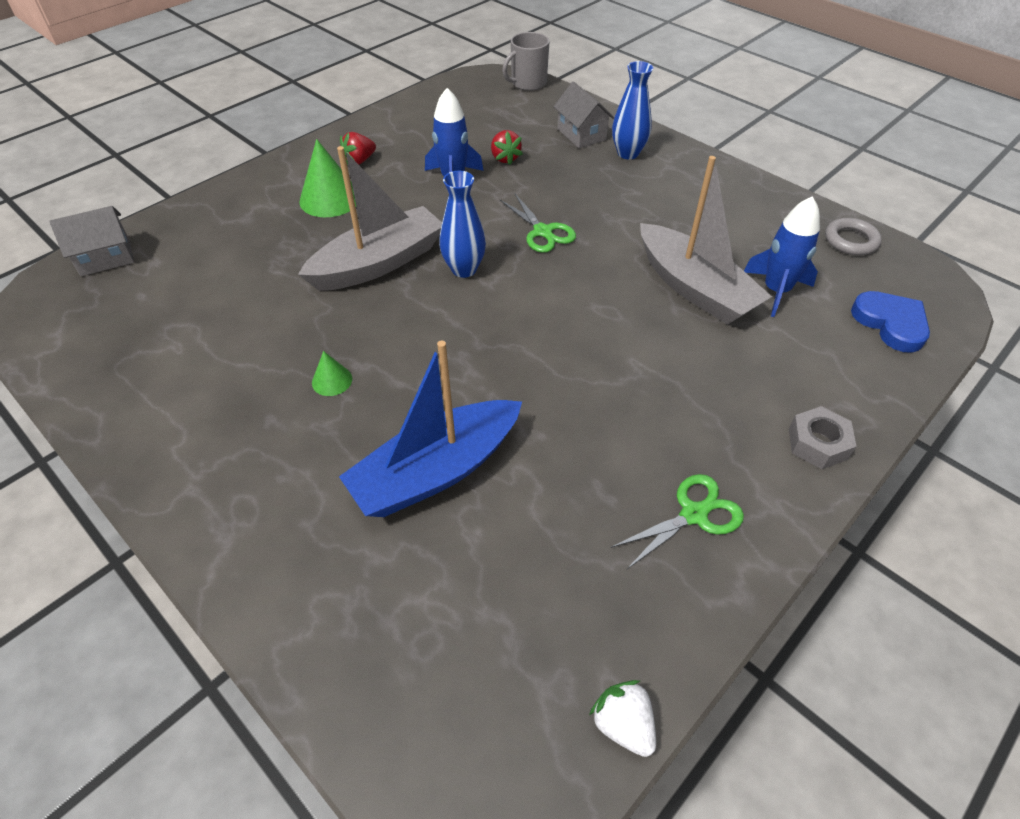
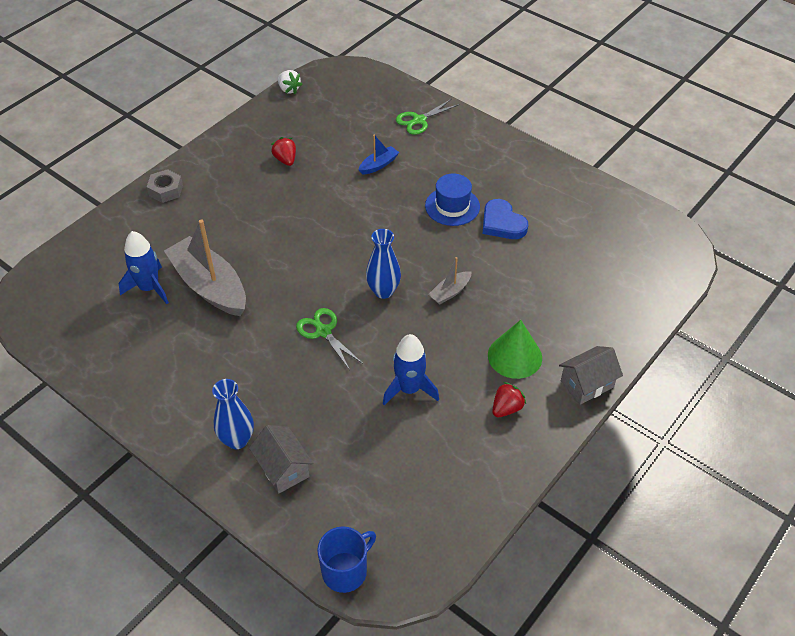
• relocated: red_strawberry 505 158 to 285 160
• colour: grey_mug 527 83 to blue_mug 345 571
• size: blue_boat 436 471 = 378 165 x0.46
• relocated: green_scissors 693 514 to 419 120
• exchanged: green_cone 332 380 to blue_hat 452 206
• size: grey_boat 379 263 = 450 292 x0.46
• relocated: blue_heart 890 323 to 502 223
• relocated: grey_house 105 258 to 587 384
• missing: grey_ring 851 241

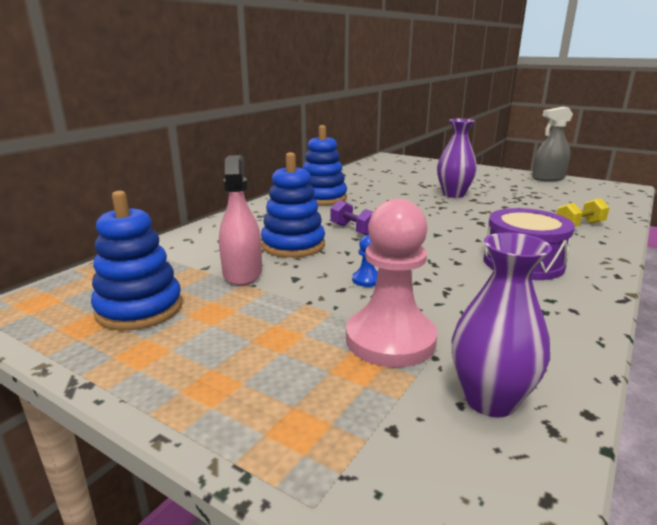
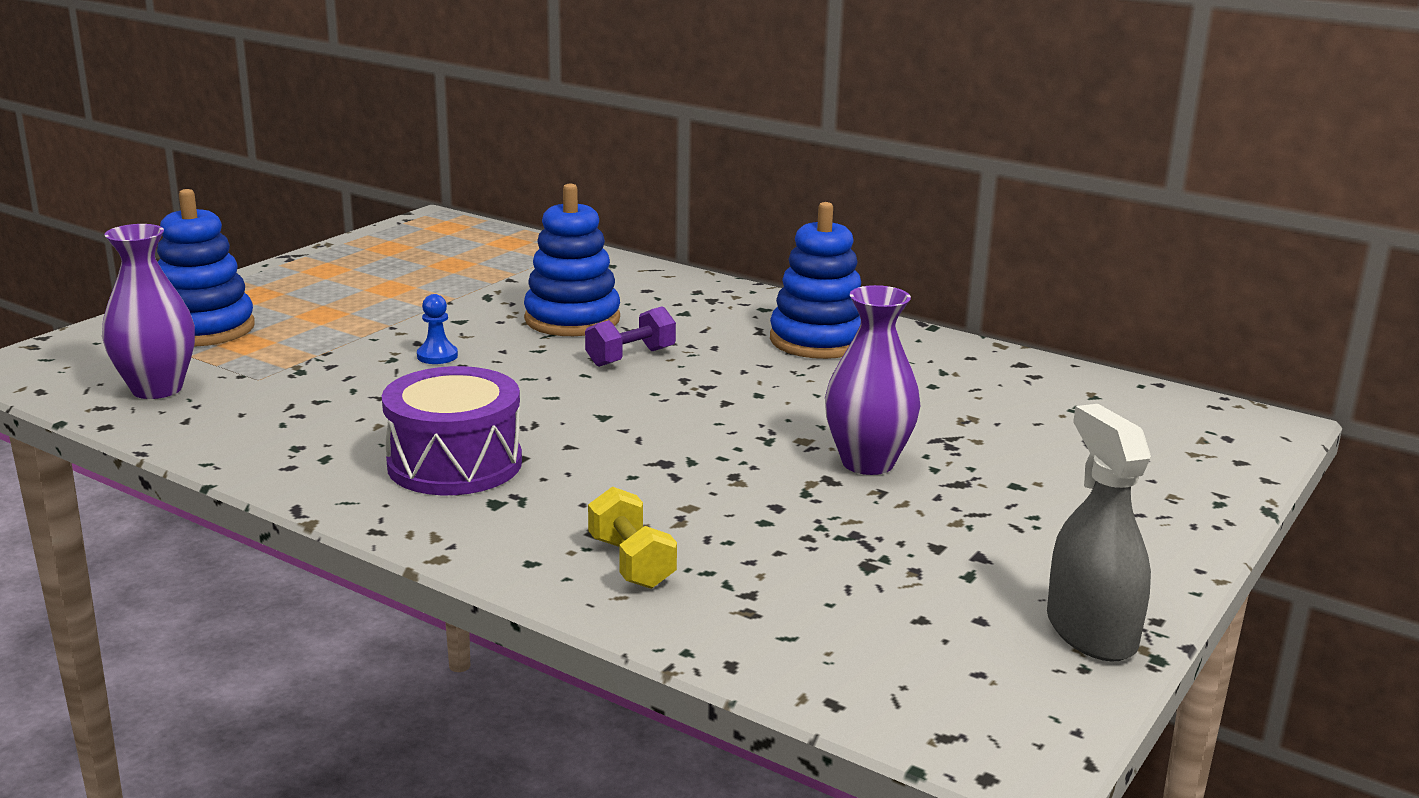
• relocated: blue_stacking_toy 139 309 to 204 329
• missing: pink_spray_bottle 242 273
• missing: pink_pawn 390 340

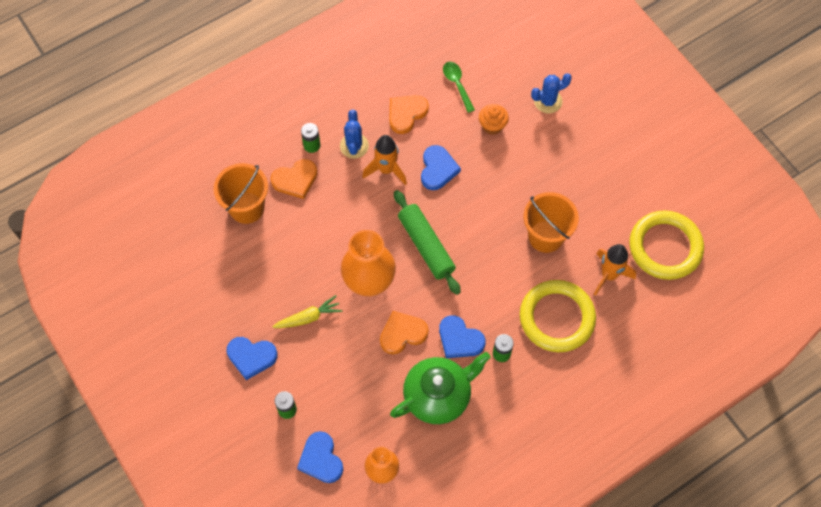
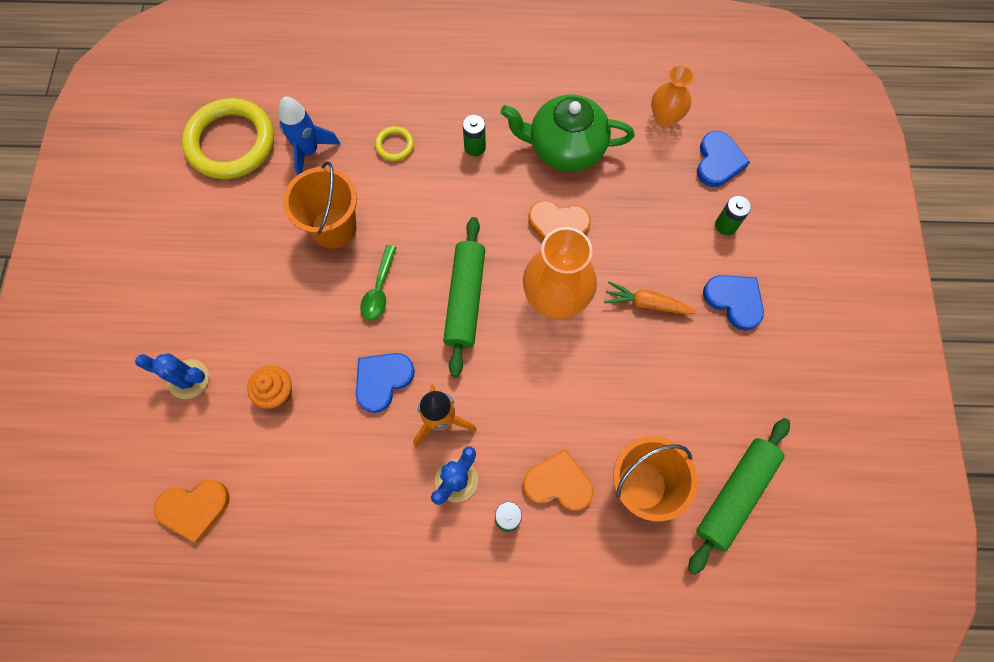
• relocated: orange_heart 406 114 to 194 508
• colour: orange_rocket 609 275 to blue_rocket 309 152
• relocated: green_spoon 457 84 to 379 289
• size: yellow_ring 557 318 = 394 145 x0.43
• colour: yellow_carrot 308 317 to orange_carrot 646 303
• appeared: green_rolling_pin 735 495
• missing: blue_heart 460 339

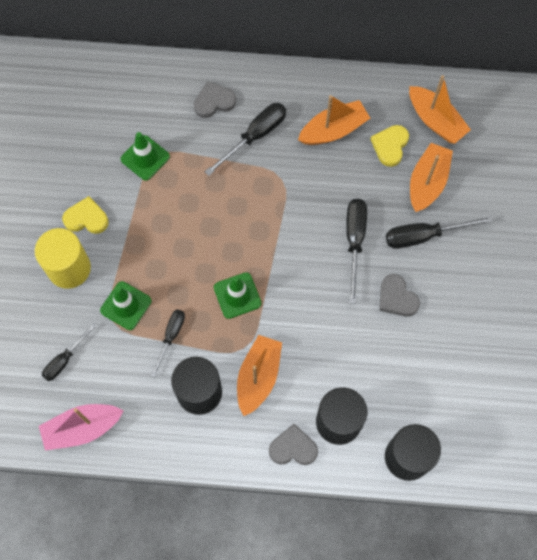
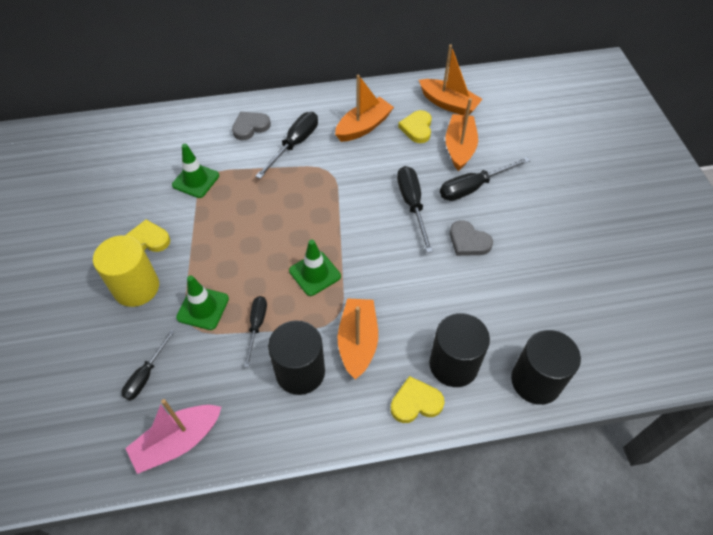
• colour: grey_heart 293 448 to yellow_heart 415 402

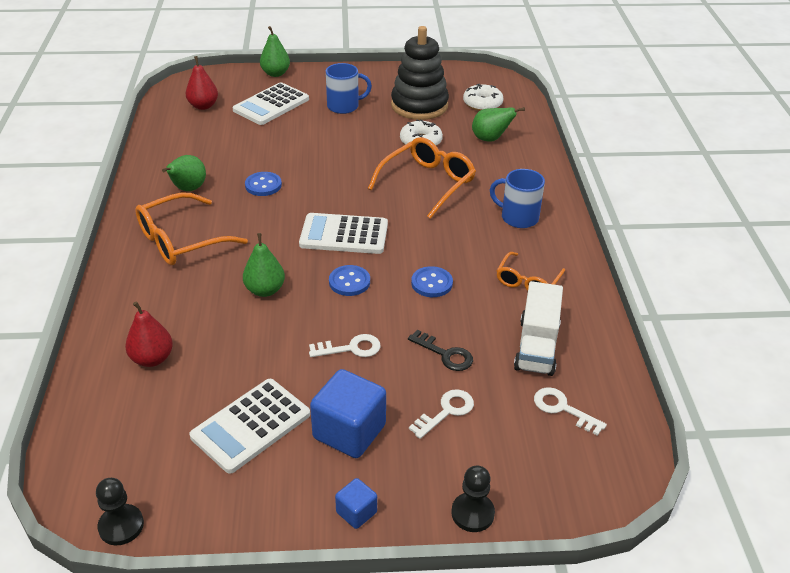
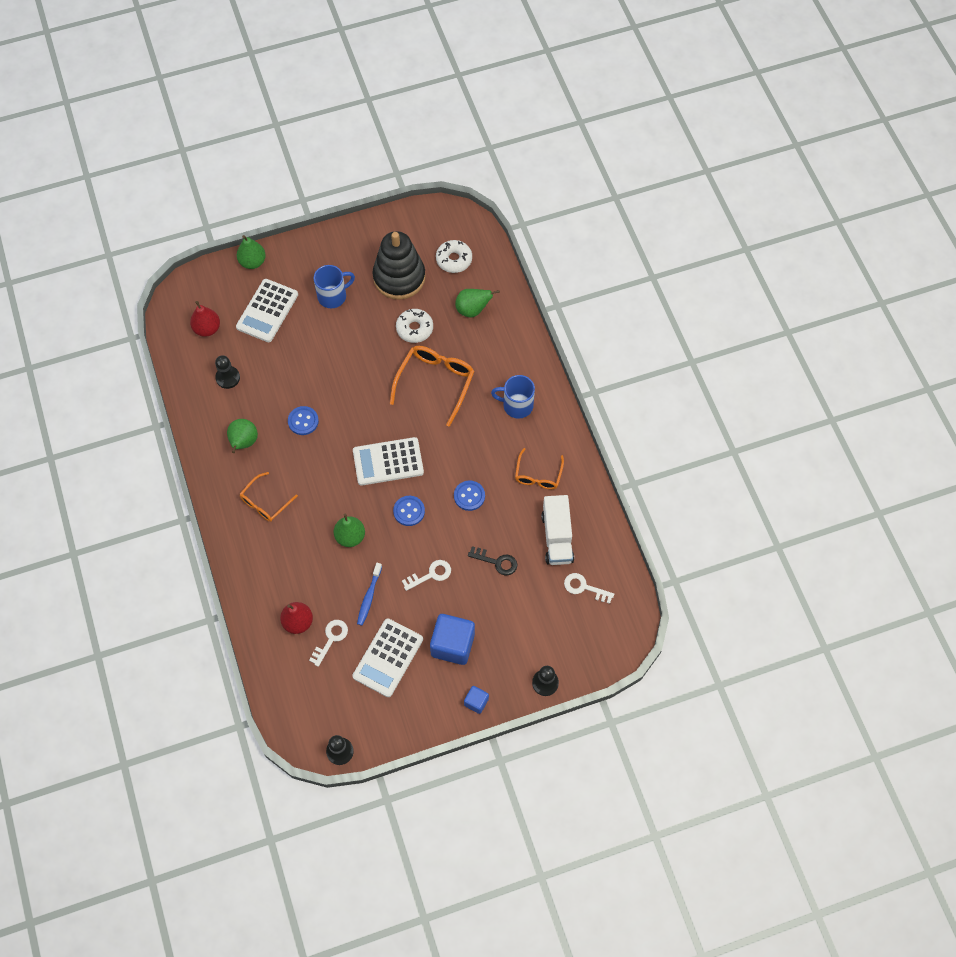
• appeared: black_pawn 228 378
• size: orange_glasses 181 240 = 265 502 x0.62
• relocated: white_key 446 411 to 331 639
• appeared: blue_toothbrush 369 597

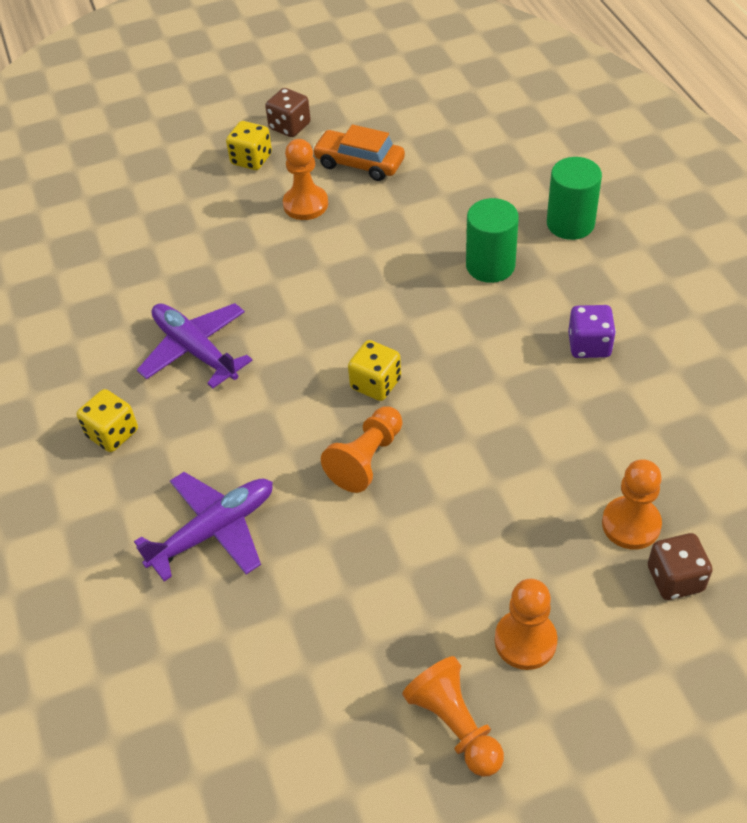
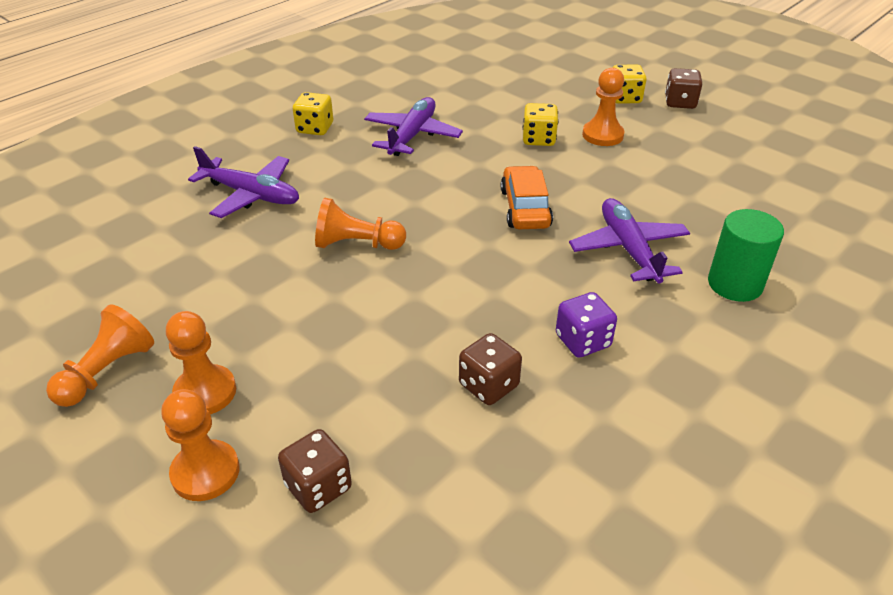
• relocated: orange_pawn 631 524 to 205 472
• appeared: brown_dice 488 385
• relocated: orange_car 359 163 to 525 208
• relocated: yellow_dice 376 384 to 538 139
• exchanged: green_cylinder 490 265 to purple_plane 628 249

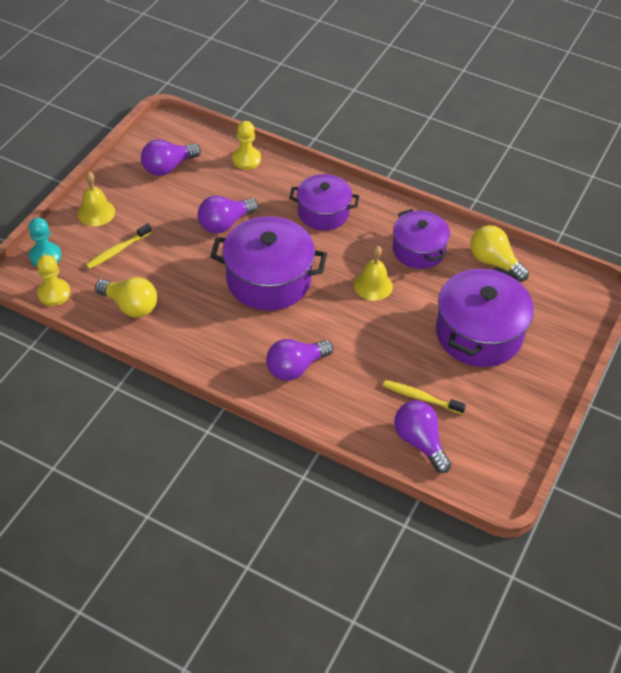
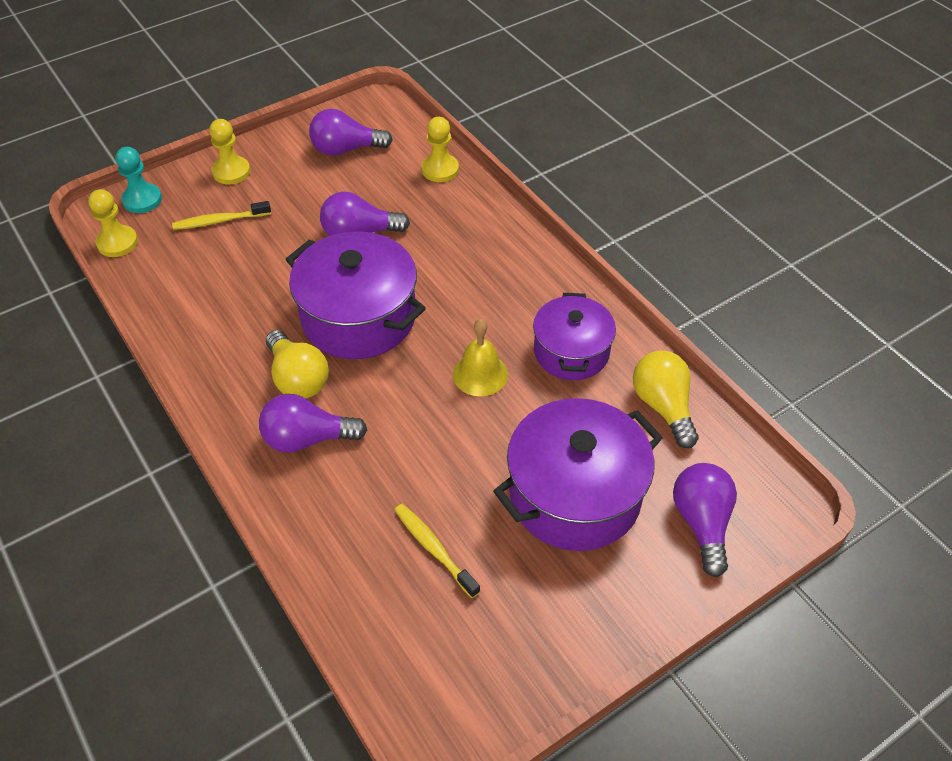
• exchanged: yellow_bell 96 212 to yellow_pawn 231 172
• relocated: yellow_light_bulb 130 306 to 298 378
• relocated: purple_light_bulb 419 442 to 702 523
• missing: purple_pot 323 212

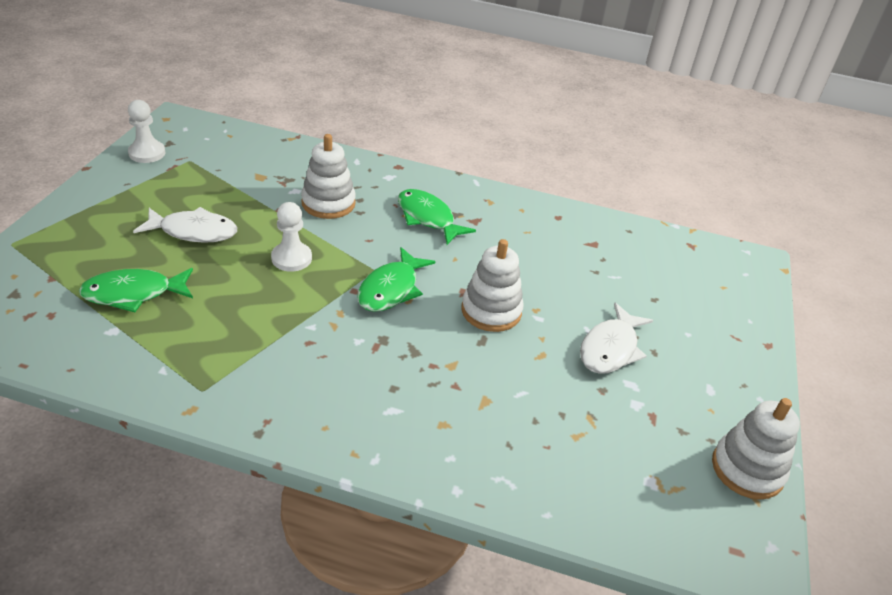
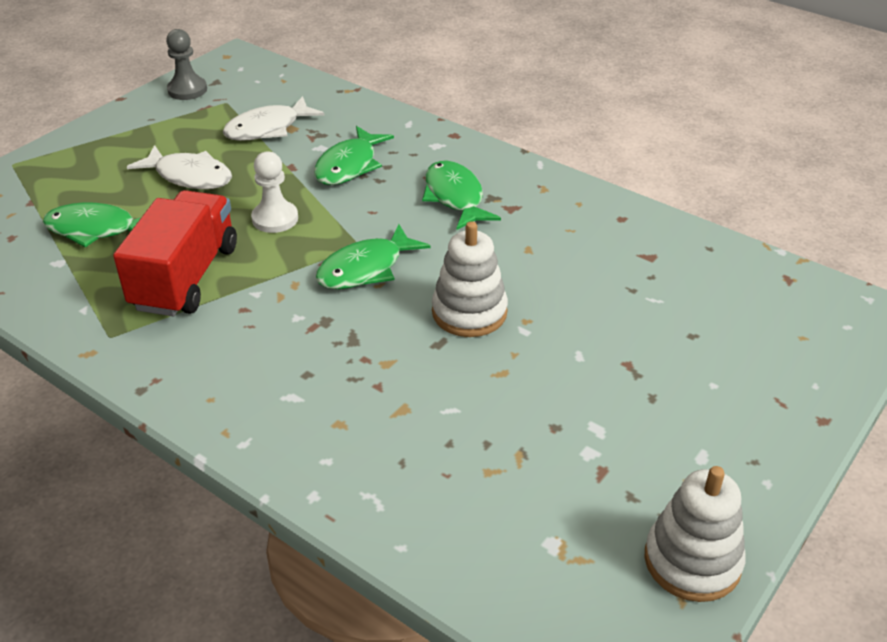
• appeared: red_truck 186 277
• colour: white_pawn 147 153 to grey_pawn 187 90
• relocated: white_fish 610 348 to 268 128
• exchanged: white_stacking_toy 328 203 to green_fish 349 165

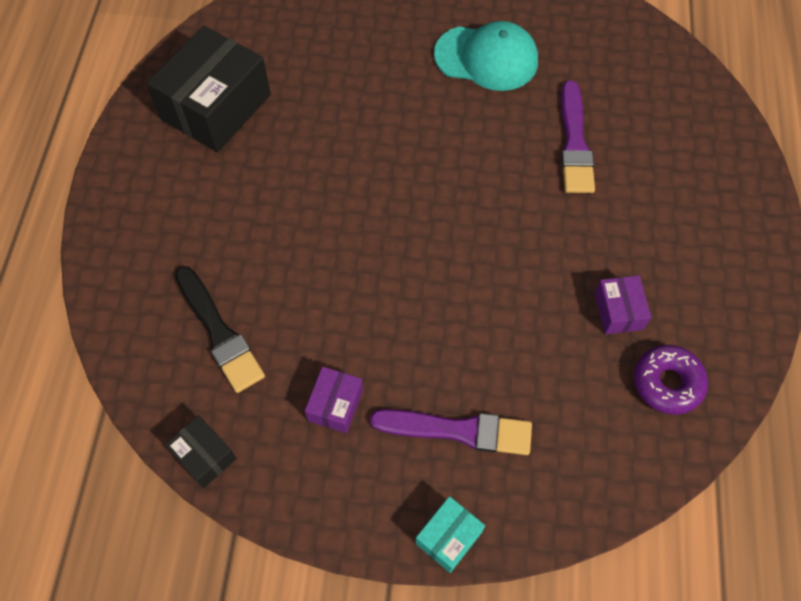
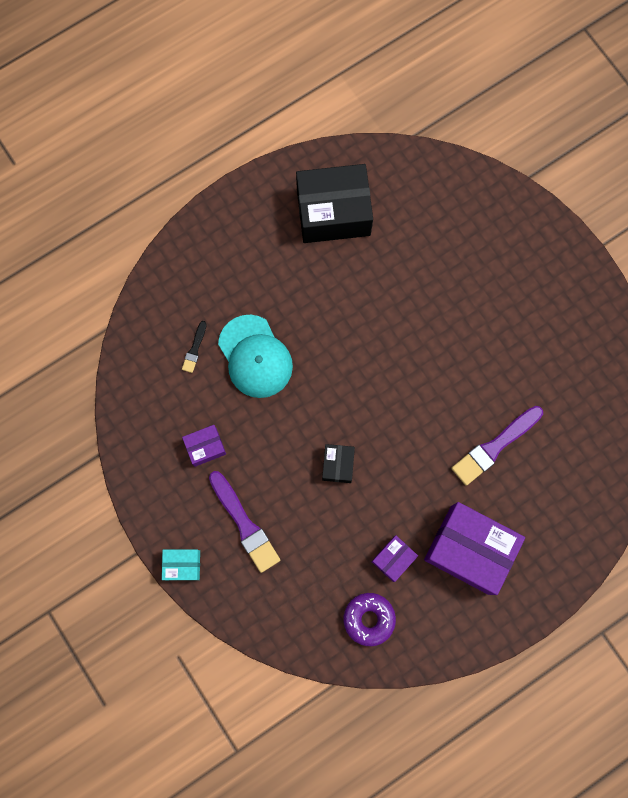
• size: black_brush 219 332 = 194 349 x0.50
• relocated: turquoise_cap 486 58 to 255 357
• relocated: black_box 204 456 to 337 465
• appeared: purple_box 469 549

